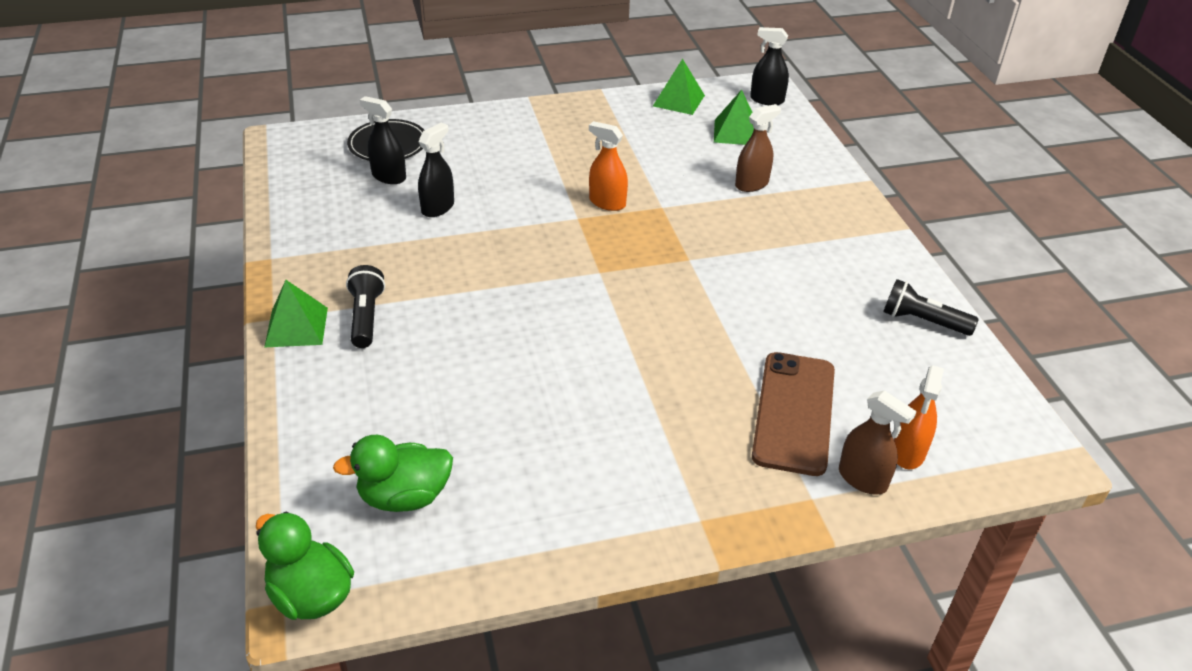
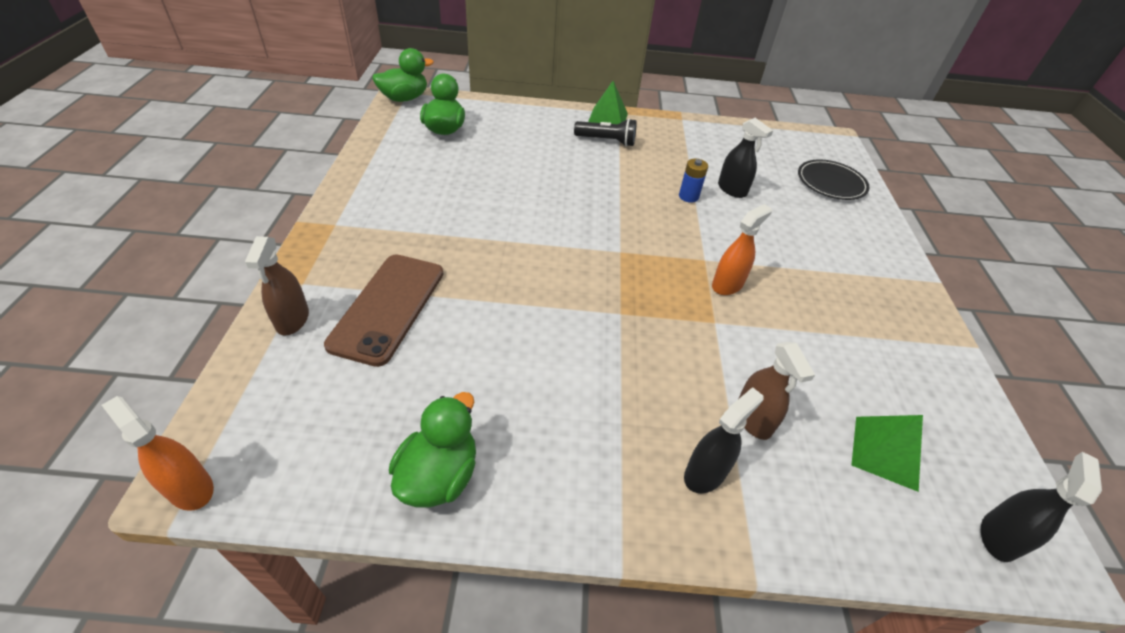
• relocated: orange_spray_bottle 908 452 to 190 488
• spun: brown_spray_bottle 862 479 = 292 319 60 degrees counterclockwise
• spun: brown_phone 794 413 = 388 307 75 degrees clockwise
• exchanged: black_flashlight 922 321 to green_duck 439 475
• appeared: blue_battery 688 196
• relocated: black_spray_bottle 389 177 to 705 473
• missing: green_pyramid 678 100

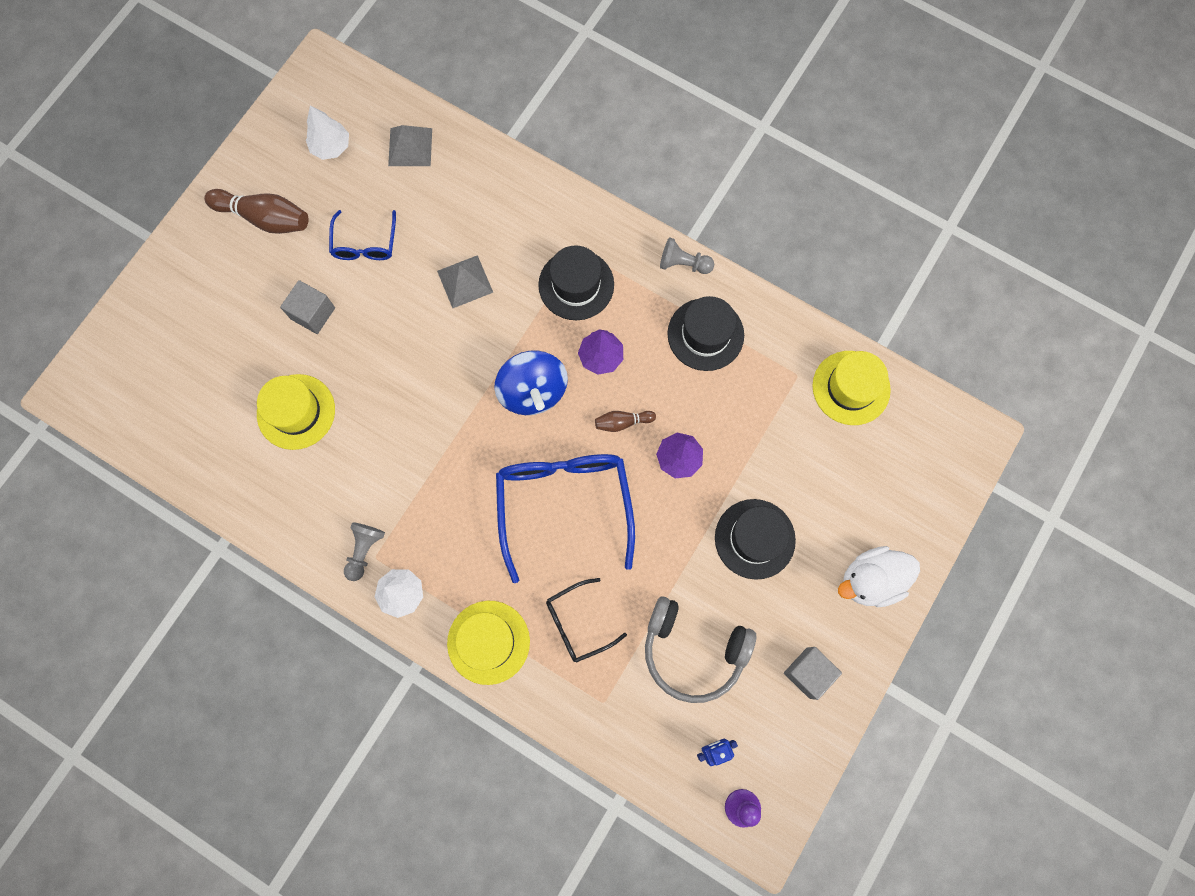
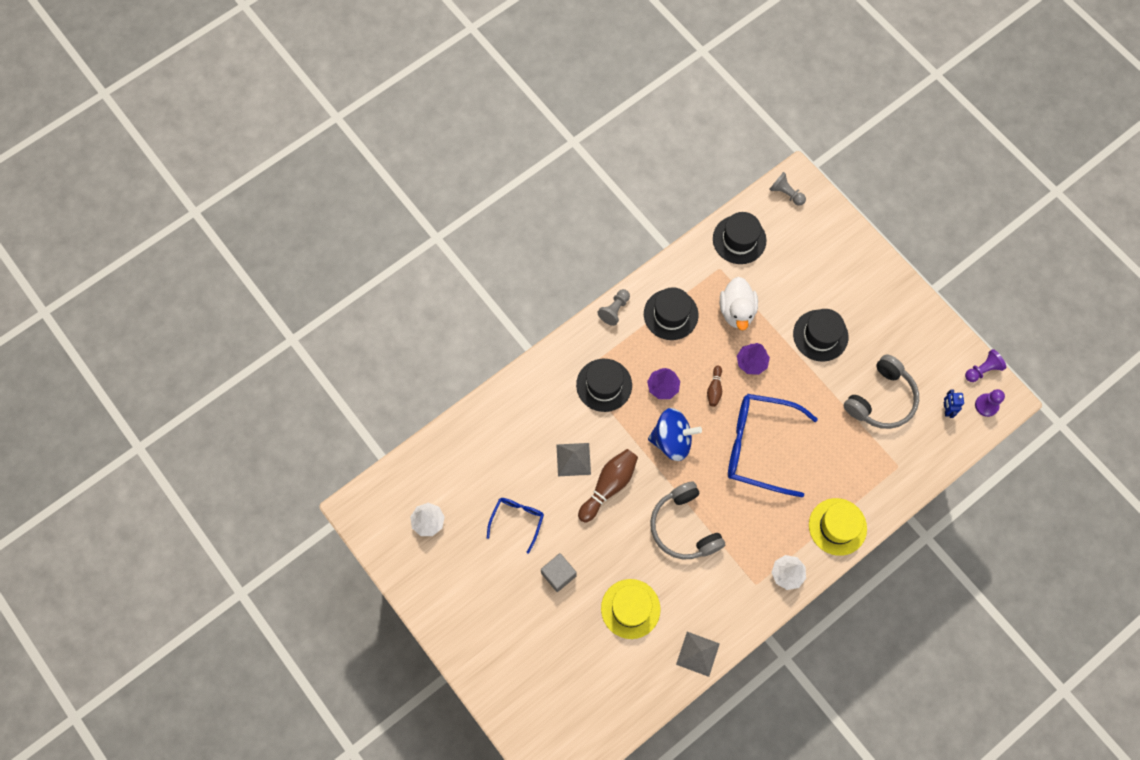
• spun: blue_glasses 365 243 = 517 520 90 degrees counterclockwise
• relocated: brown_bowling_pin 265 218 to 609 486
• appeared: grey_headphones 684 526
• relocated: grey_pyramid 410 147 to 697 653
• colour: yellow_hat 851 388 to black_hat 739 239
• relocated: white_duck 870 580 to 736 311
• relocated: grey_pawn 364 550 to 786 193
• appeared: purple_pawn 982 370
• missing: black_glasses 578 623
• missing: grey_cube 808 672

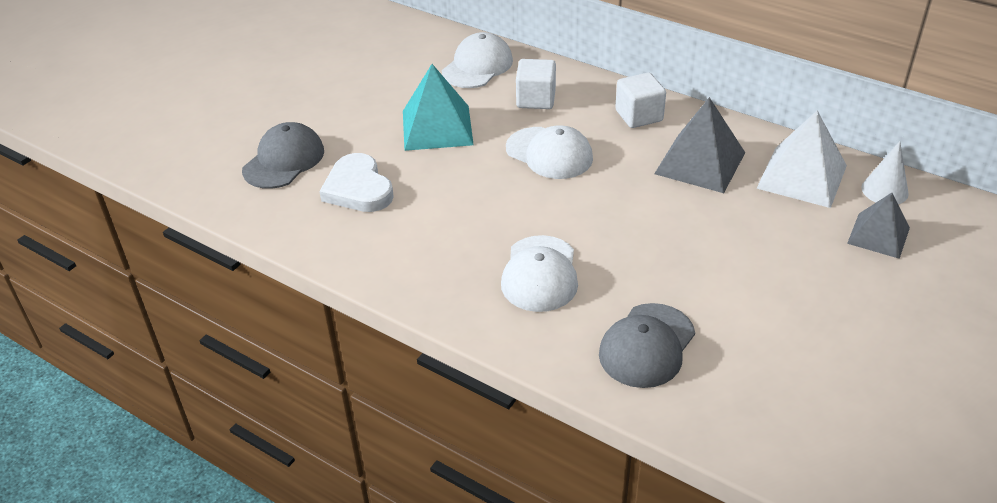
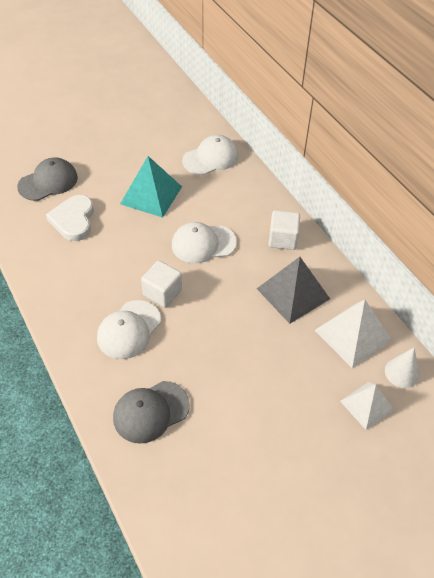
• relocated: white_cube 536 99 to 162 293
• spun: white_cap 549 153 = 203 244 105 degrees clockwise
• colour: grey_pyramid 878 235 to white_pyramid 366 405

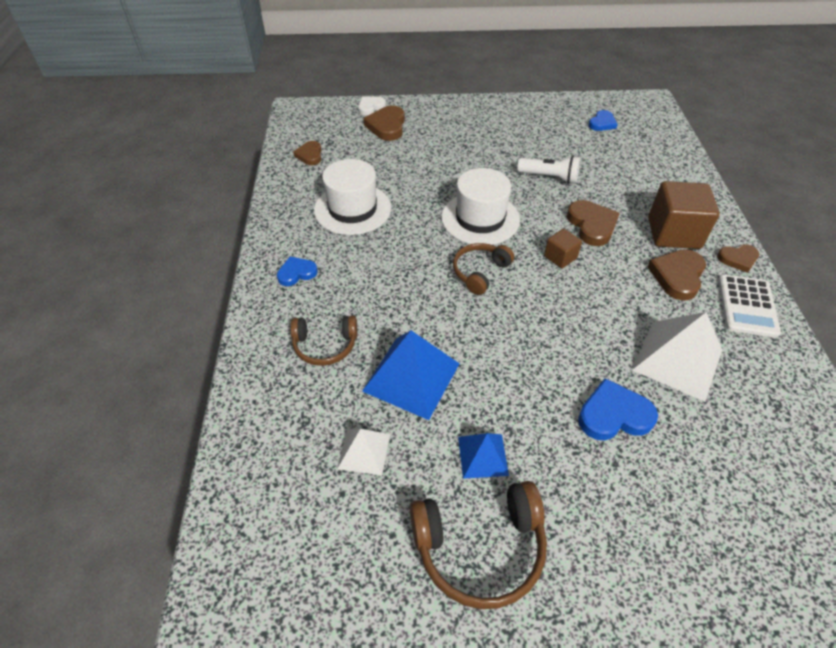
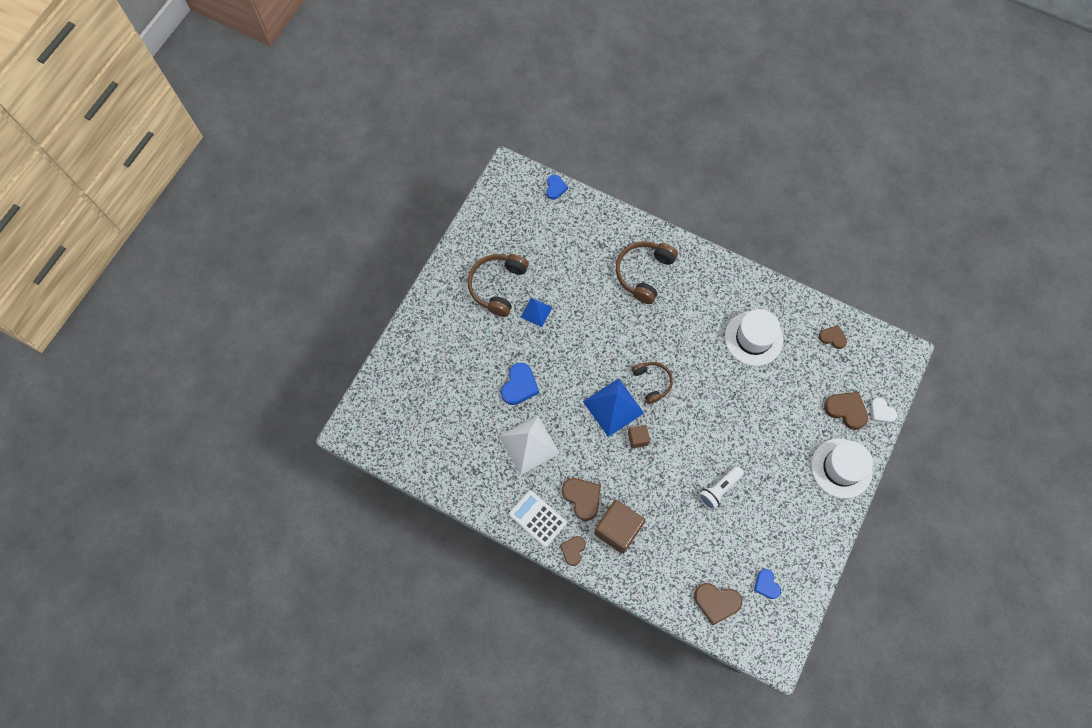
• relocated: blue_heart 297 273 to 555 188
• relocated: blue_pyramid 411 377 to 613 407
• size: brown_headphones 325 345 = 643 273 x1.57
• relocated: brown_heart 592 225 to 716 602
• relocated: white_hat 480 218 to 841 468
• spun: white_heart 370 107 = 881 412 150 degrees clockwise
• missing: white_pyramid 364 451

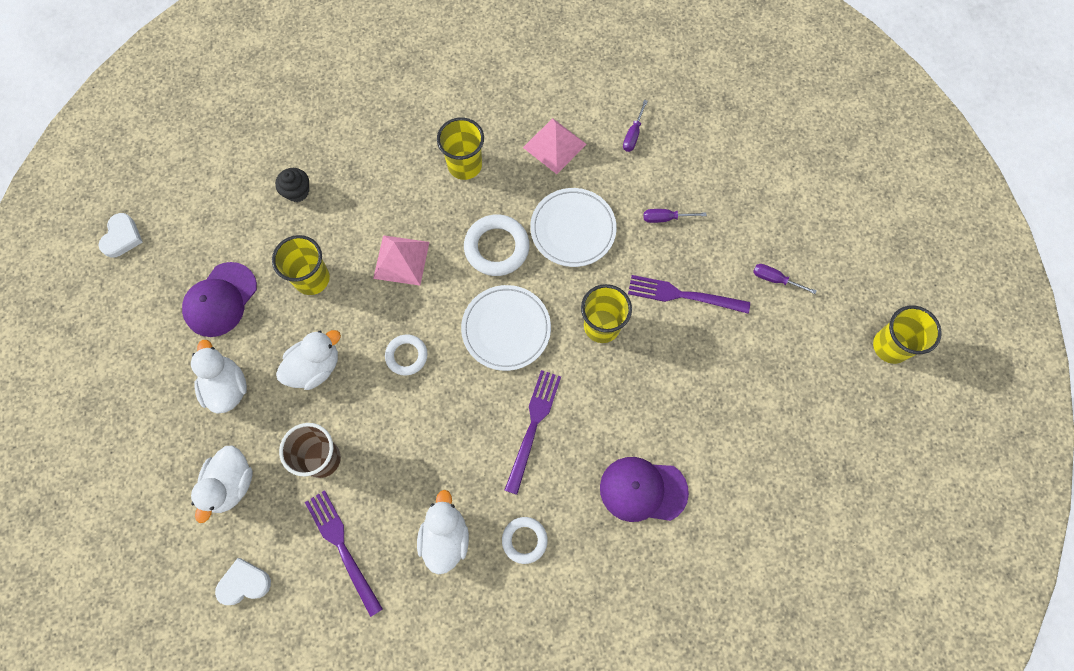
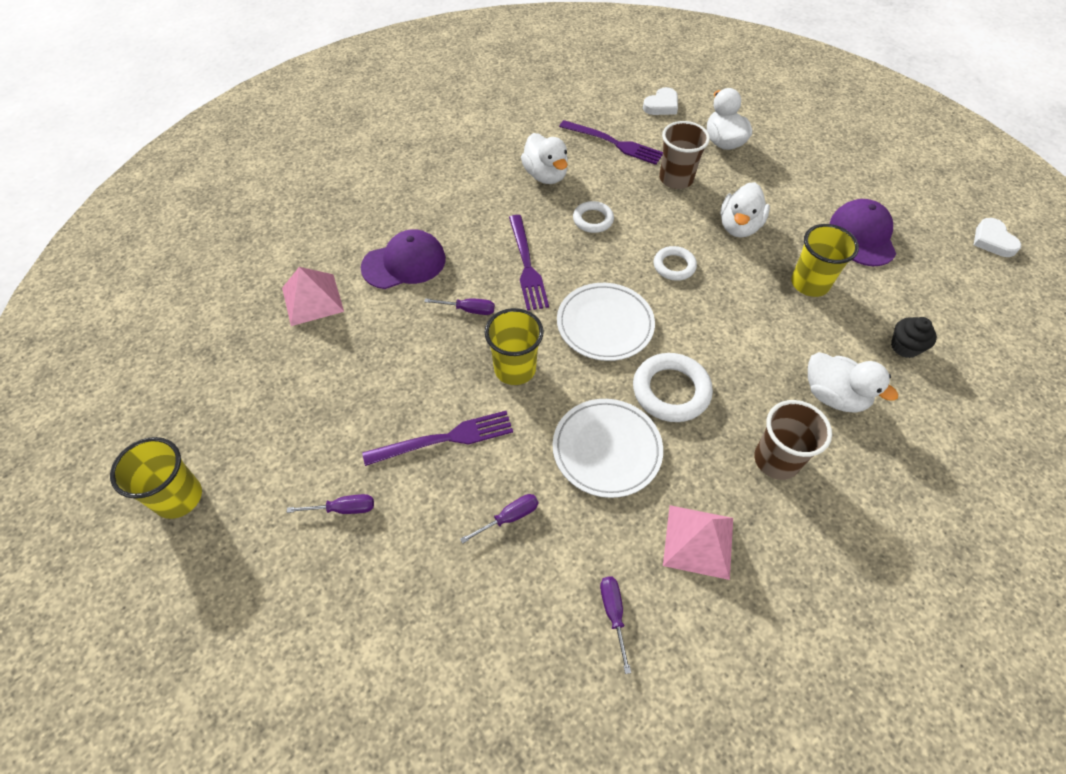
• relocated: pink_pyramid 401 260 to 312 299
• appeared: purple_screwdriver 468 310
• relocated: white_ring 524 540 to 593 220
• colour: yellow_cup 465 165 to brown_cup 776 460
• relocated: white_duck 227 387 to 833 396

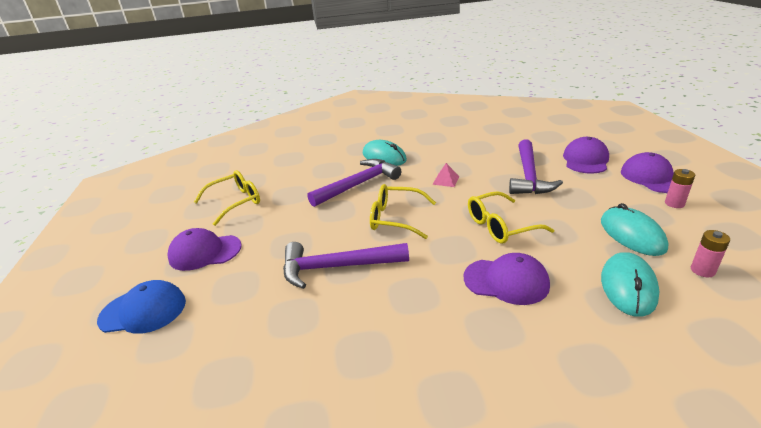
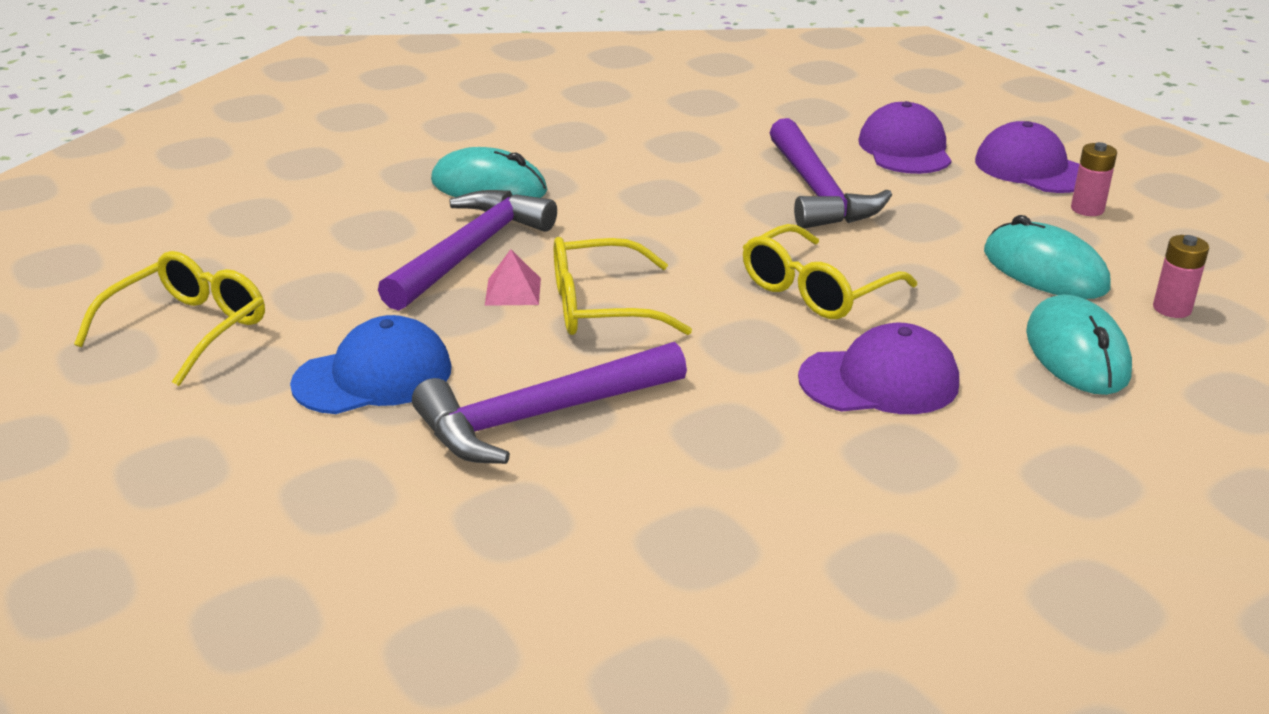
• relocated: blue_cap 143 311 to 373 376
• relocated: pink_pyramid 446 180 to 513 291
• missing: purple_cap 205 252

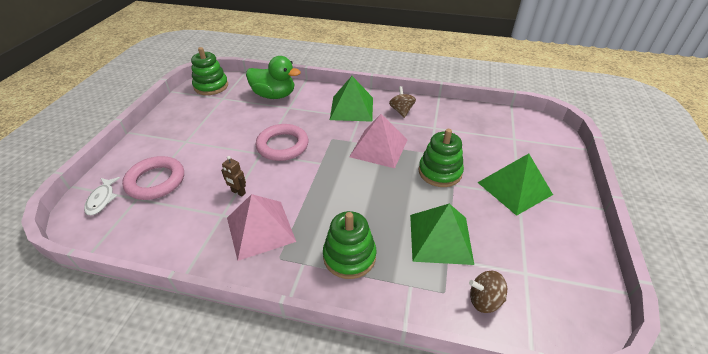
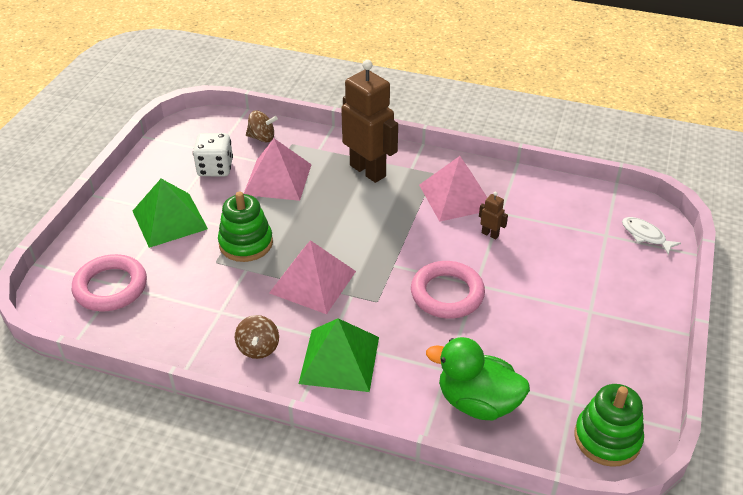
• relocated: pink_ring 156 181 to 110 287
• appeared: white_dice 215 168
• colour: green_pyramid 440 238 to pink_pyramid 277 179
• exchanged: green_stacking_toy 349 256 to brown_robot 368 171
• spun: white_fish 102 199 = 645 236 45 degrees counterclockwise

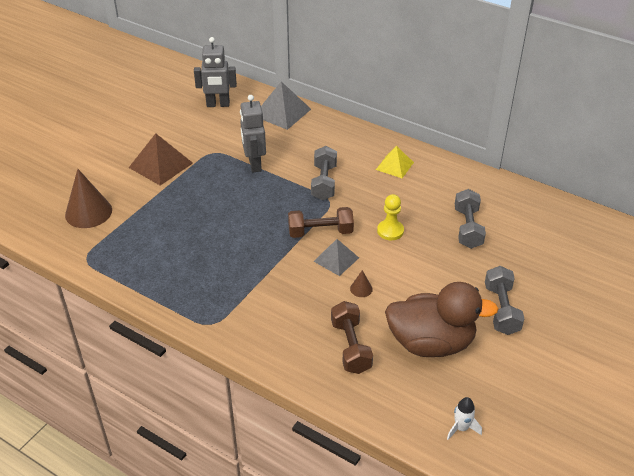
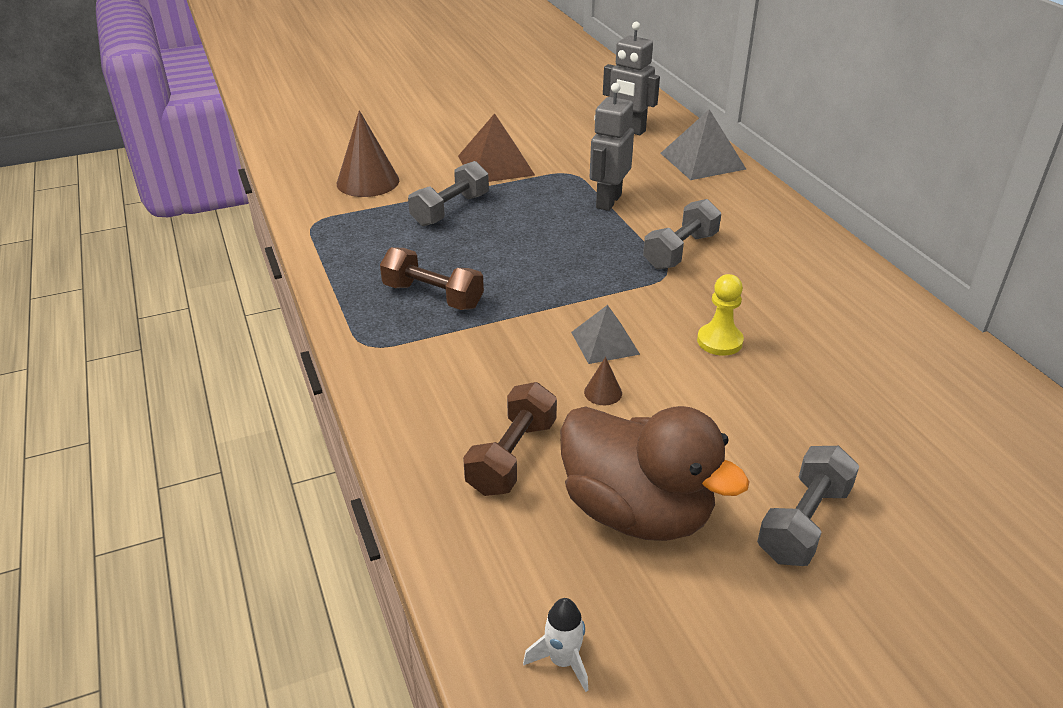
• relocated: brown_dumbbell 320 232 to 433 296
• relocated: grey_dumbbell 467 228 to 450 210
• missing: yellow_pyramid 394 166

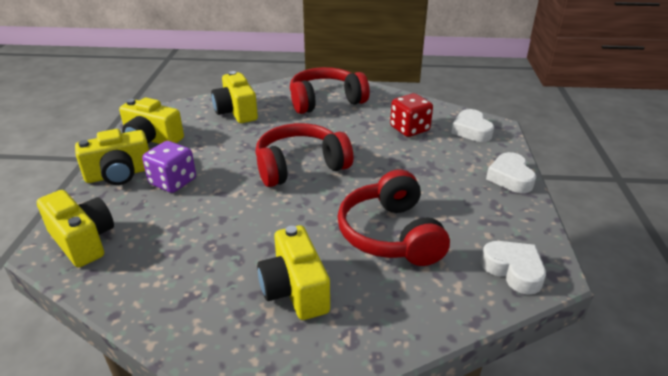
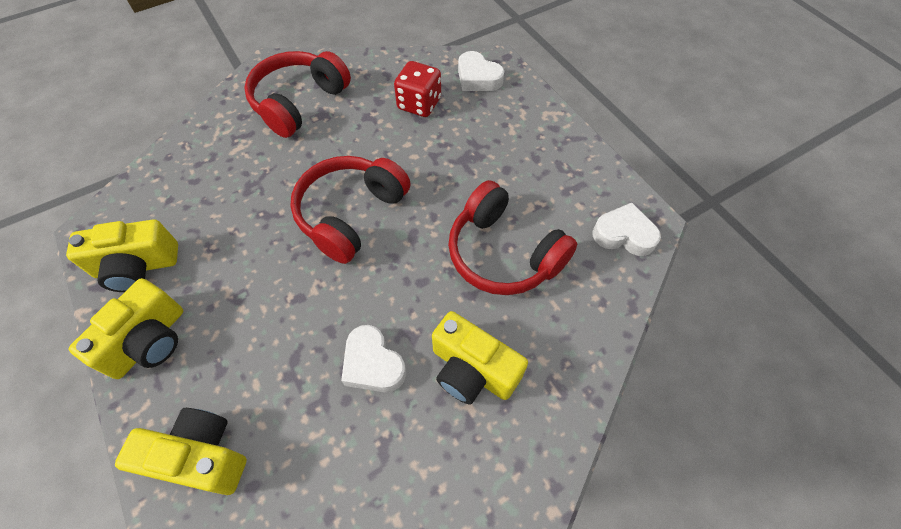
• relocated: white_heart 510 177 to 373 364
• missing: purple_dice 173 182
• missing: yellow_camera 236 112

